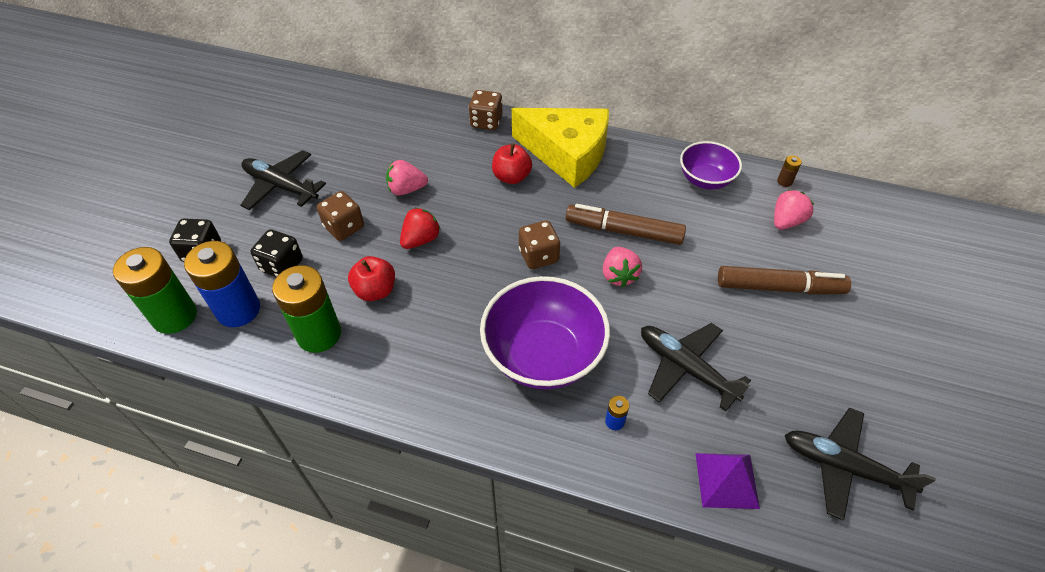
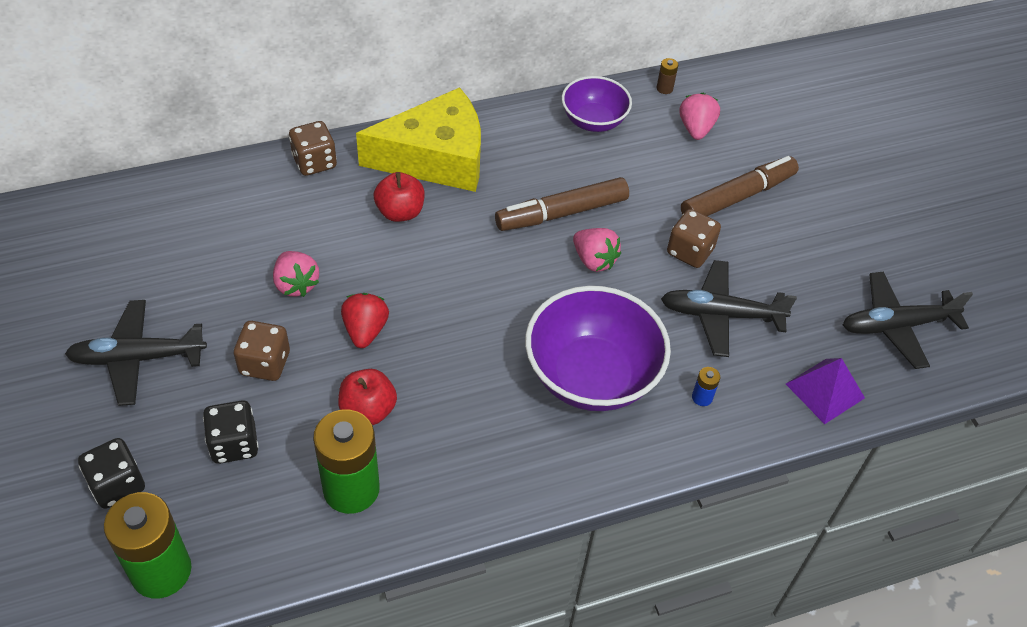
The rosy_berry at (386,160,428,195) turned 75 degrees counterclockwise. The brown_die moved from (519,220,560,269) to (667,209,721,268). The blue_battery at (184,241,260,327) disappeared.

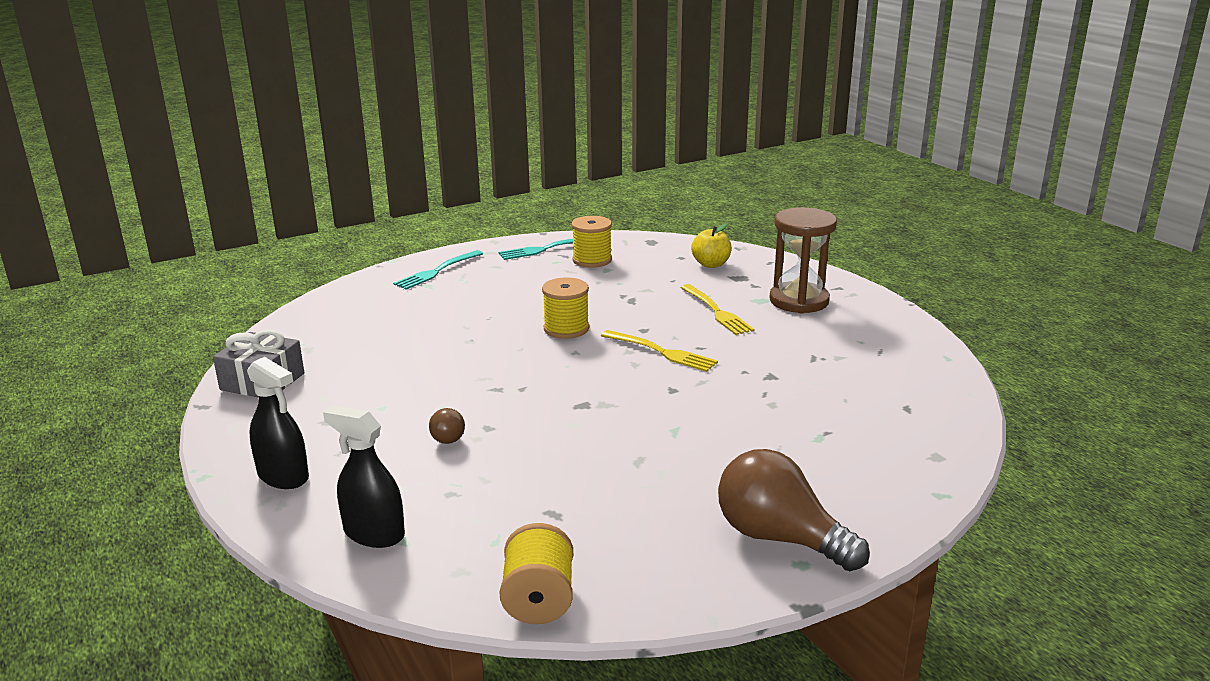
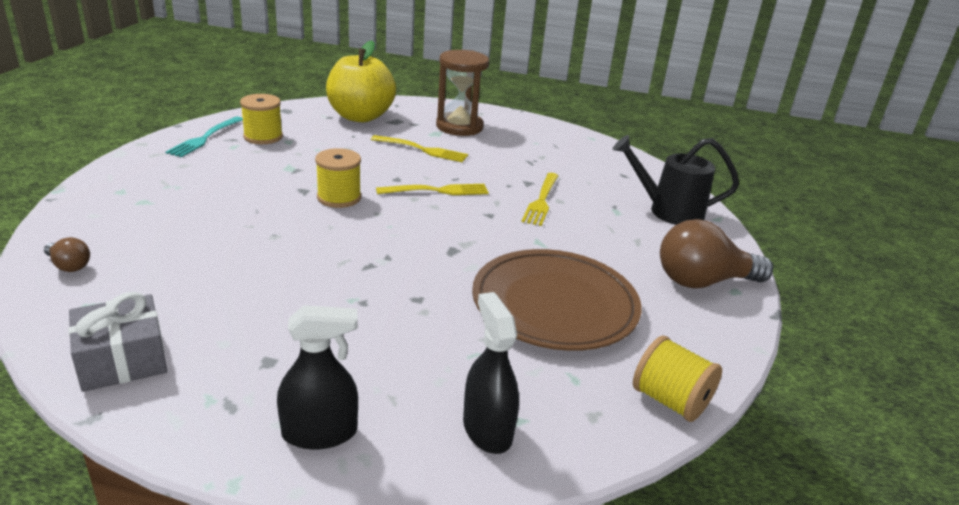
The brown_lightbulb moved from (429,408,465,444) to (44,237,90,272). The yellow_apple at (691,223,731,268) changed to 1.96 times the size. The ebony_spray_cleaner at (323,405,405,548) turned 90 degrees clockwise. The brown_dinner_plate at (472,249,642,351) appeared. The yellow_fork at (521,173,559,226) appeared. The ebony_sprinkling_can at (613,135,739,225) appeared. The turquoise_fork at (393,250,483,290) disappeared.

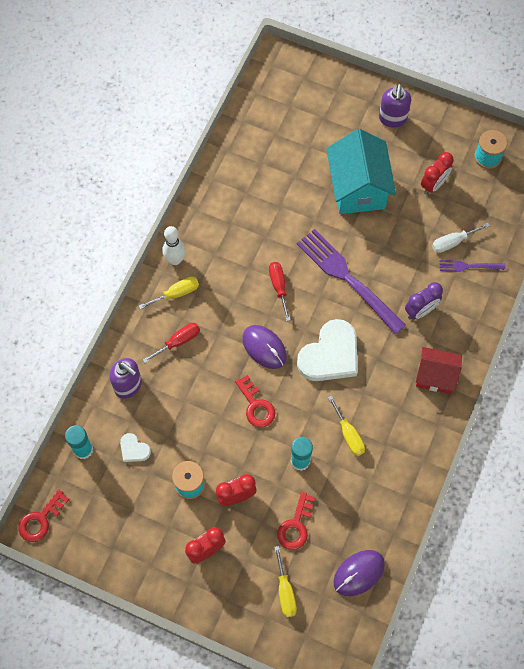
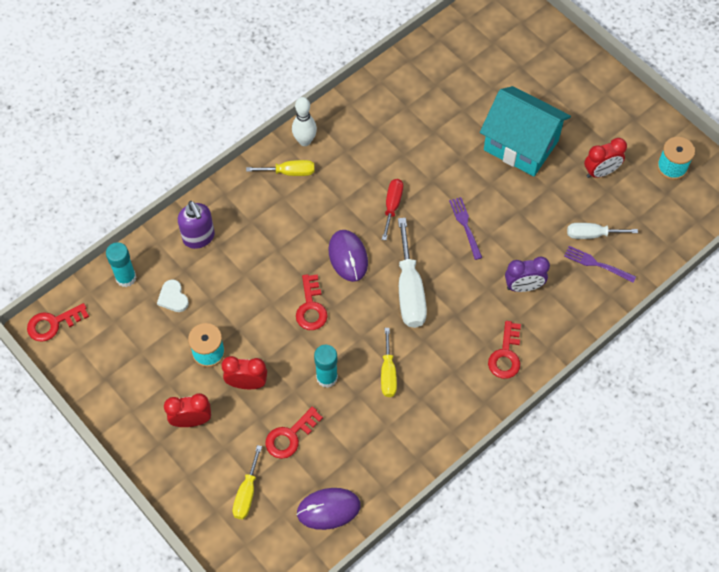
The snow-white_heart at (297,319,357,381) was replaced by the snow-white_screwdriver at (398,218,427,328). The violet_fork at (297,229,406,334) changed to 0.48 times the size. The turquoise_toy_house at (326,129,396,214) turned 75 degrees counterclockwise. The scarlet_toy_house at (416,347,462,394) was replaced by the scarlet_key at (488,321,521,379). The scarlet_screwdriver at (143,323,200,363) disappeared. The violet_soap_pump at (379,83,411,128) disappeared.

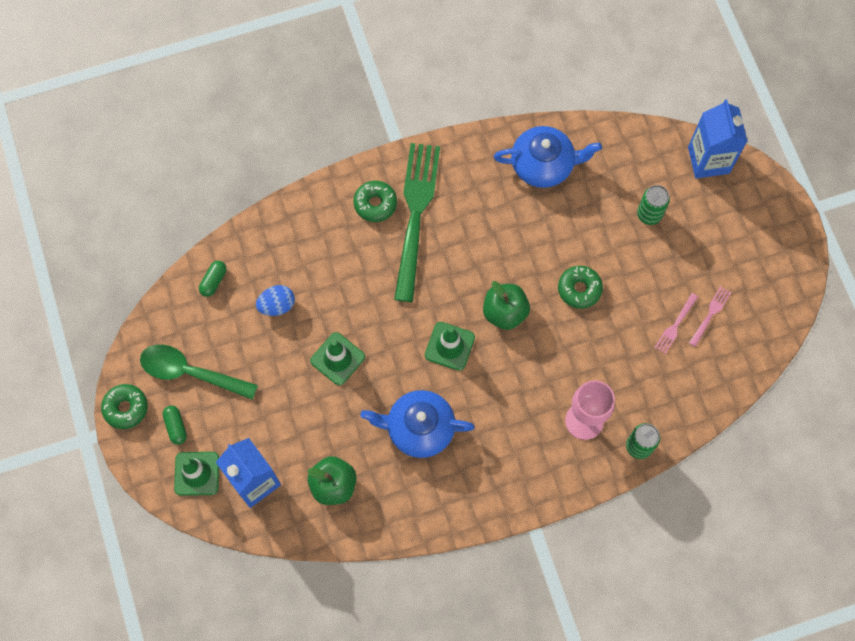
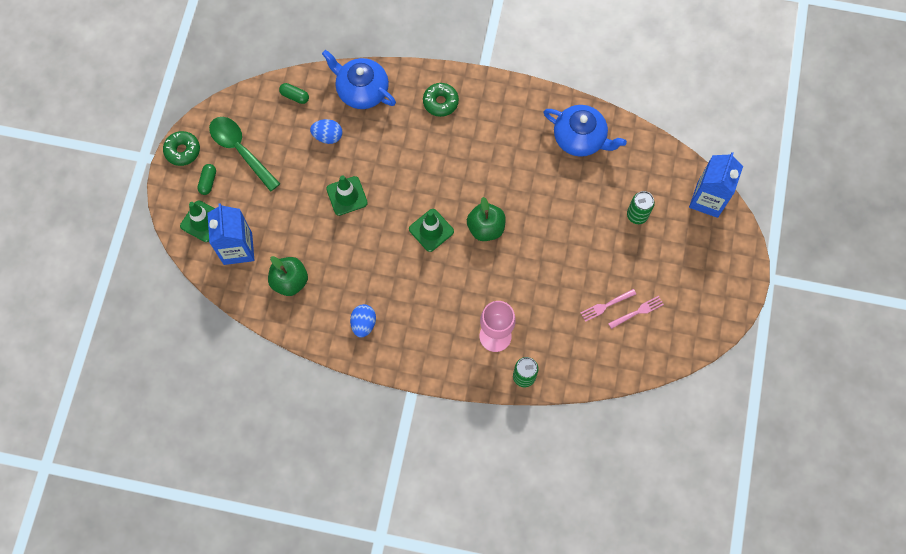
The green_pill at (199,261,226,297) turned 60 degrees clockwise. The blue_tea_pot moved from (361,390,475,458) to (322,50,396,109). The blue_egg at (350,304,376,338) appeared. The green_fork at (394,143,440,302) disappeared. The green_glazed_donut at (558,266,603,309) disappeared.

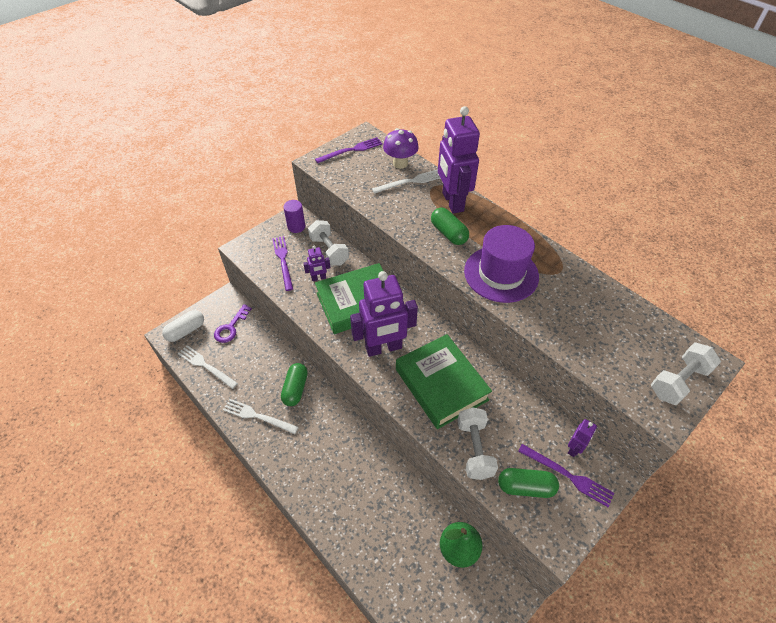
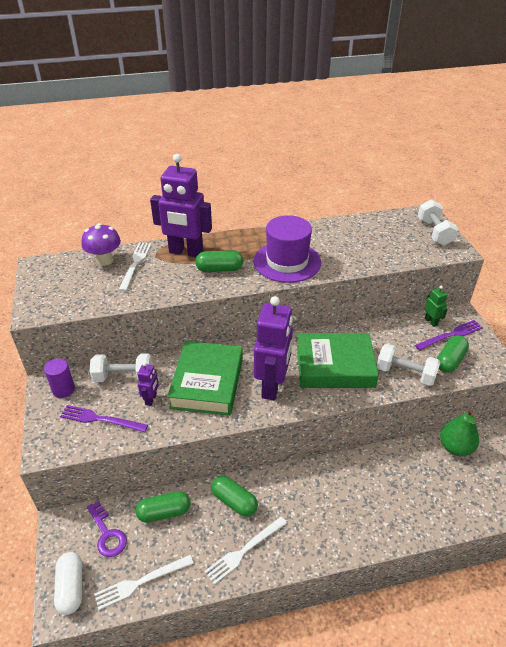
The green_pill at (136,491,190,523) appeared. The violet_robot_figure at (568,419,597,457) became the green_robot_figure at (424,285,448,327). The violet_fork at (315,137,383,163) disappeared.

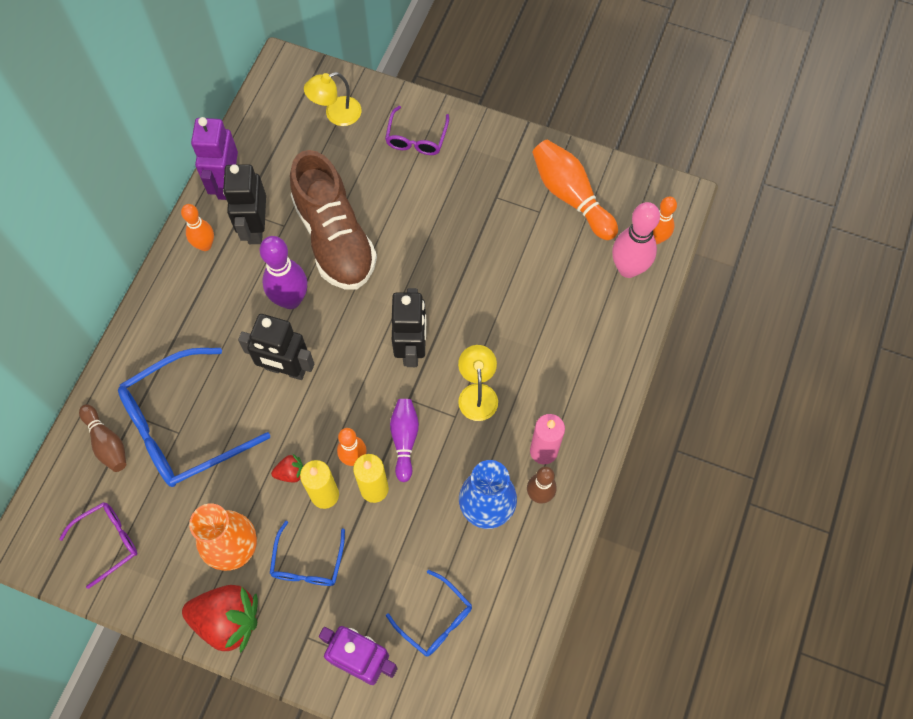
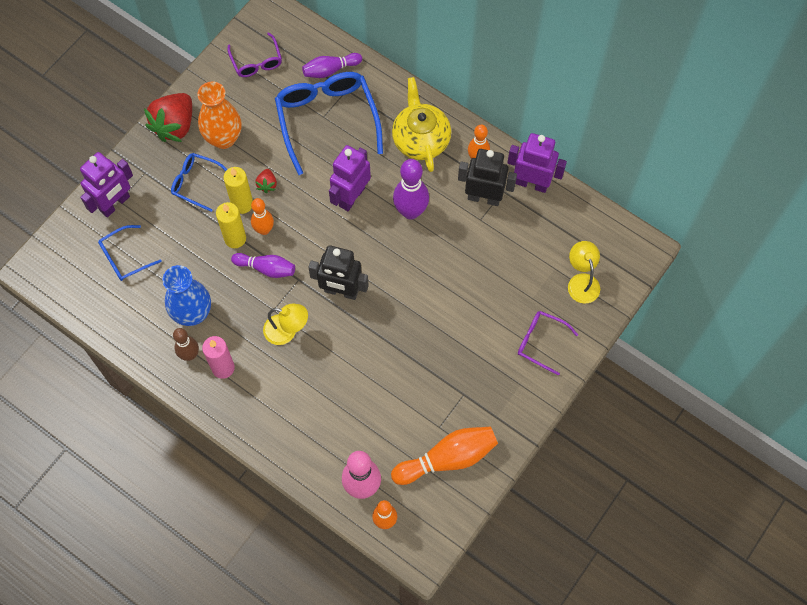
The brown_tenpin at (79,404,126,472) became the violet_tenpin at (302,53,362,78). The ebony_robot_figure at (238,314,315,380) became the violet_robot_figure at (329,145,371,211). The yellow_tea_pot at (392,77,451,172) appeared. The brown_sneaker at (290,150,377,290) disappeared.

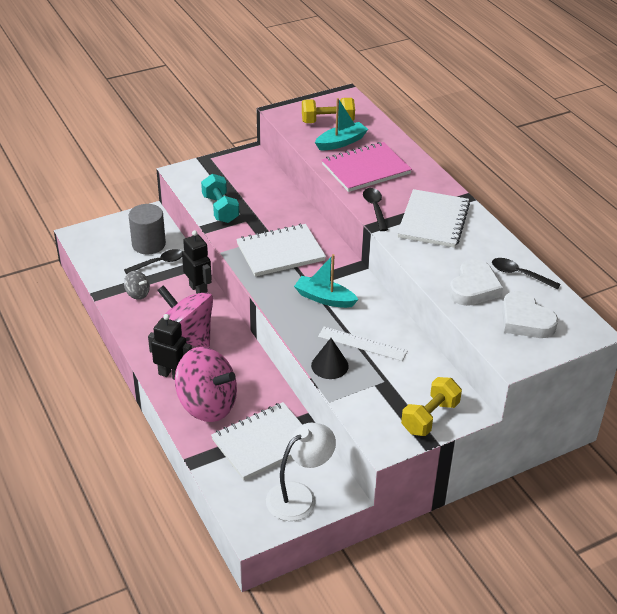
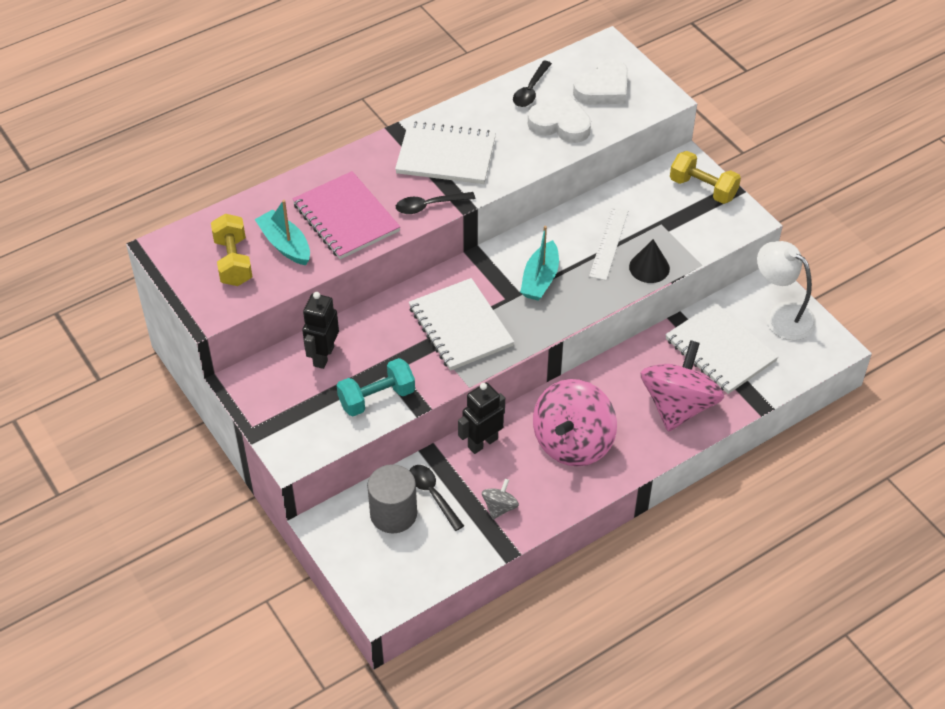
The ebony_robot_figure moved from (148,314,192,380) to (302,292,339,369).

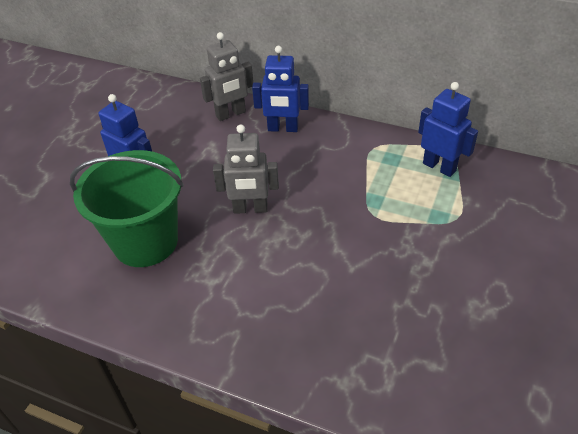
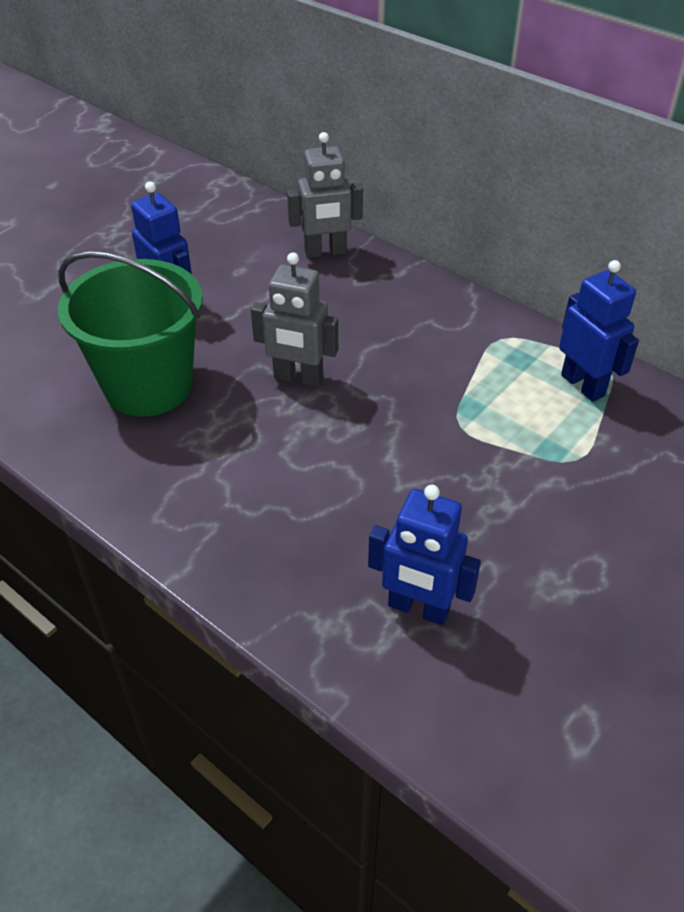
The blue_robot_figure moved from (252,46,309,132) to (368,485,481,626).

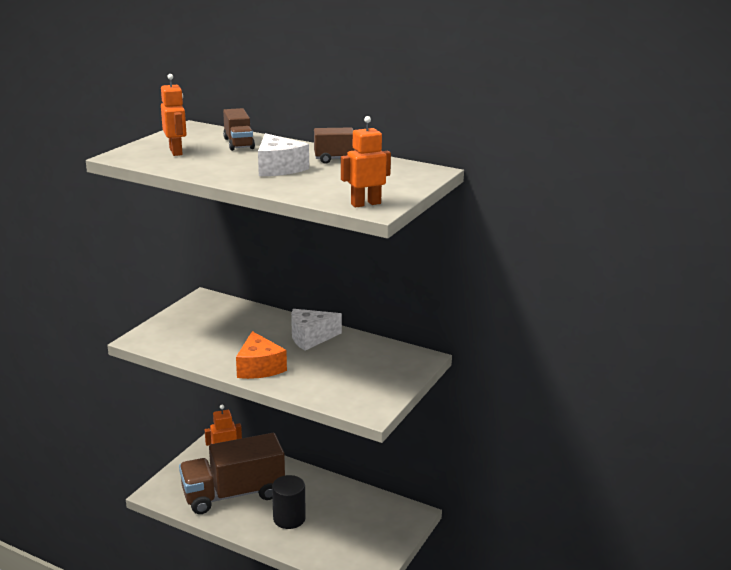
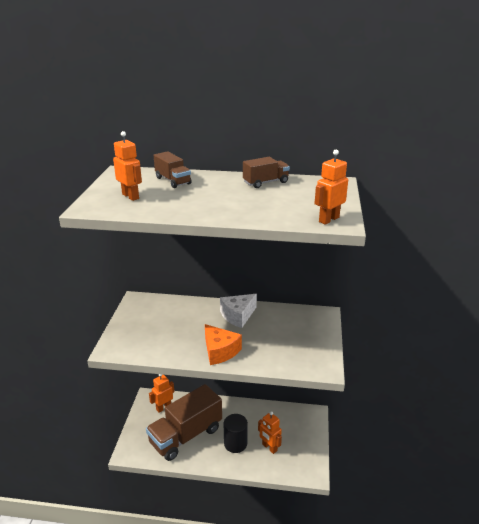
The orange_robot_figure at (258,411,282,454) appeared. The snow-white_piece_of_cheese at (258,133,309,176) disappeared.

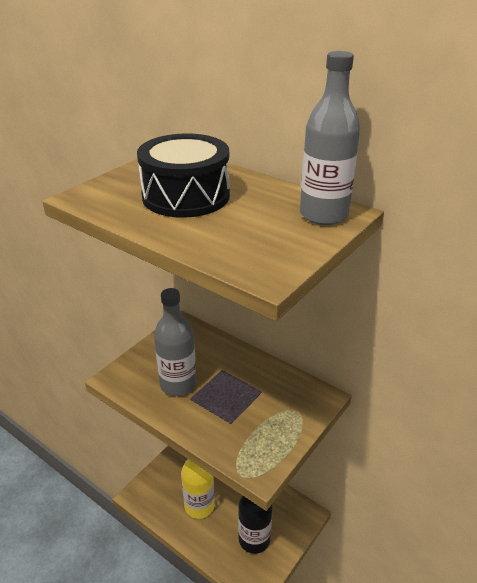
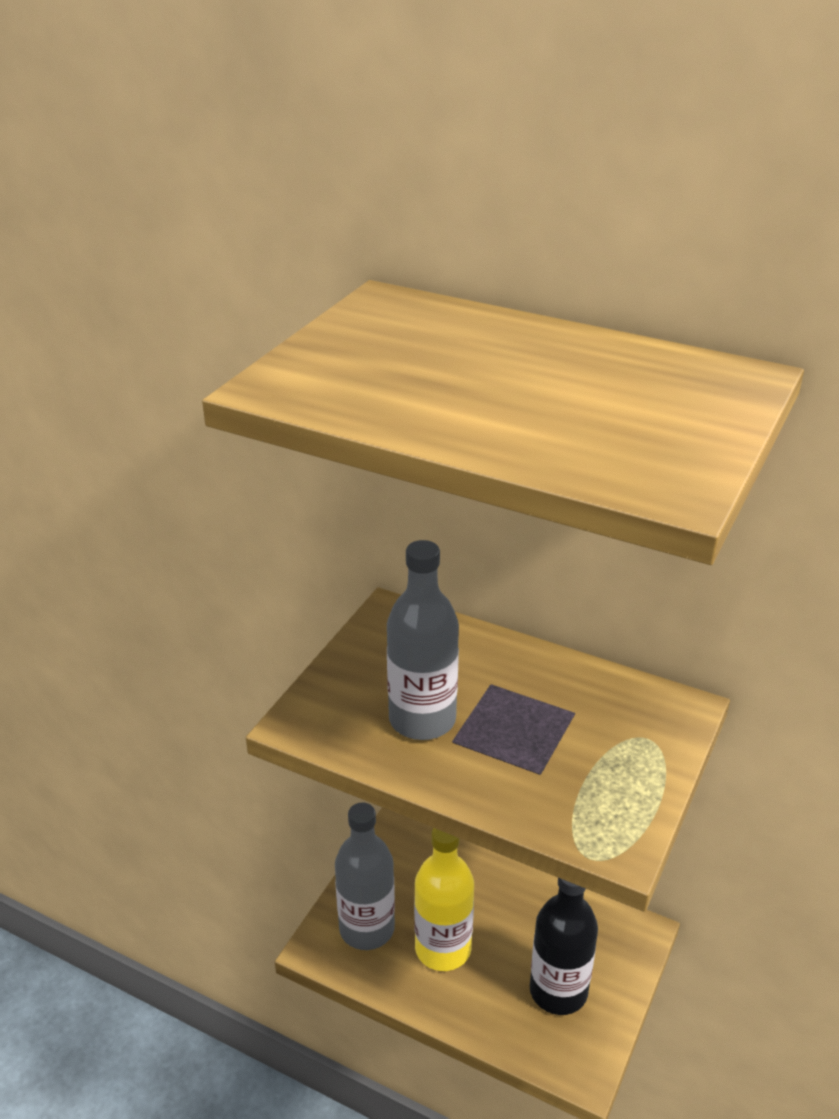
The grey_drink_bottle moved from (300,51,360,225) to (335,802,395,950). The ebony_snare_drum at (137,133,230,218) disappeared.

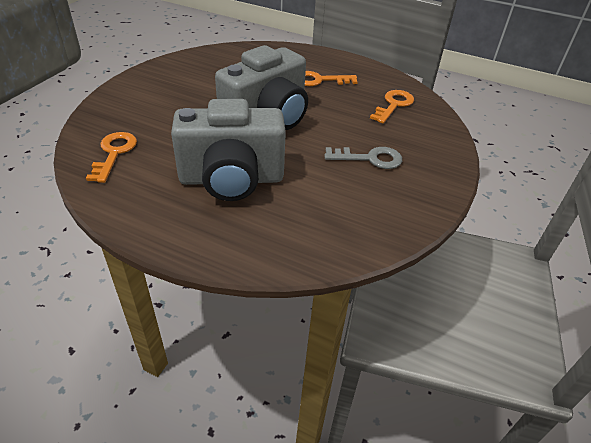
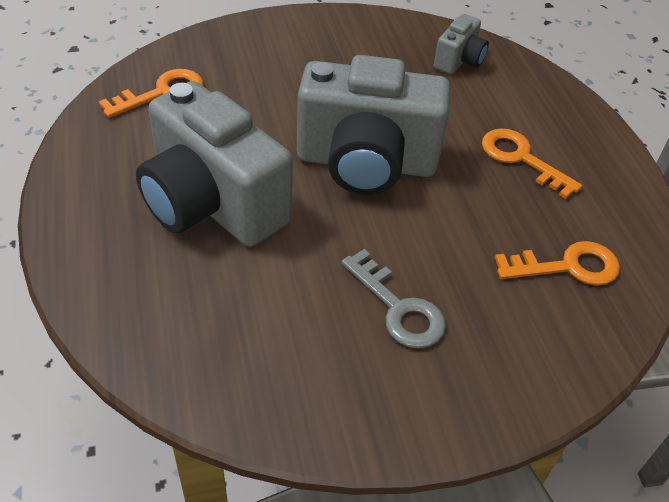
The grey_photo_camera at (434,14,489,74) appeared.

